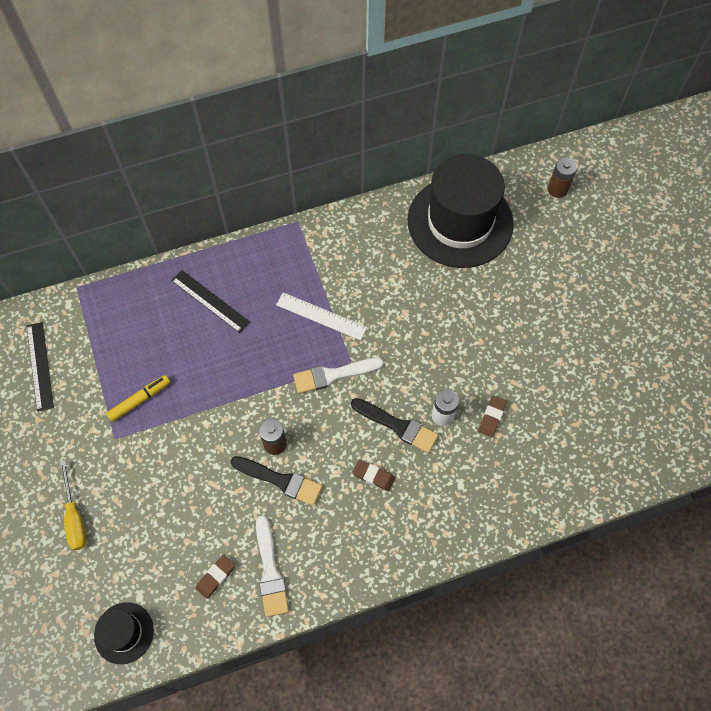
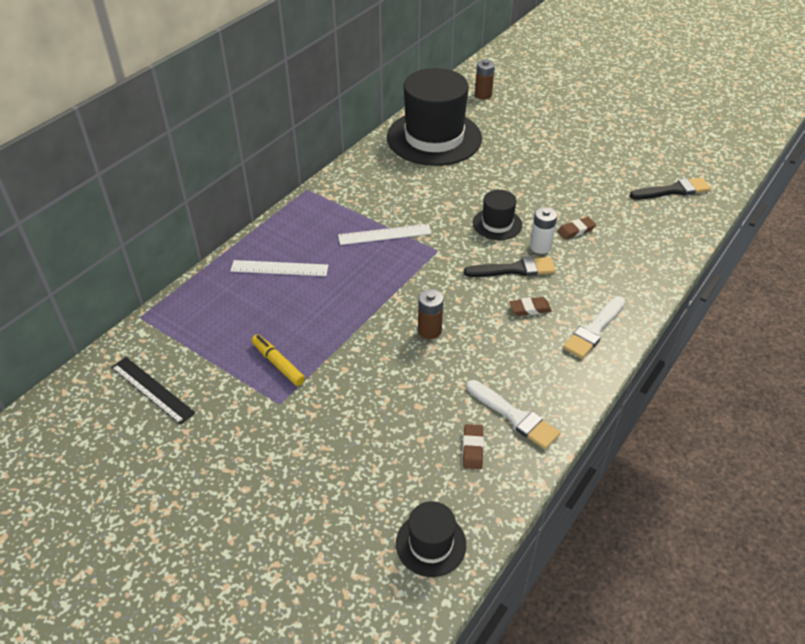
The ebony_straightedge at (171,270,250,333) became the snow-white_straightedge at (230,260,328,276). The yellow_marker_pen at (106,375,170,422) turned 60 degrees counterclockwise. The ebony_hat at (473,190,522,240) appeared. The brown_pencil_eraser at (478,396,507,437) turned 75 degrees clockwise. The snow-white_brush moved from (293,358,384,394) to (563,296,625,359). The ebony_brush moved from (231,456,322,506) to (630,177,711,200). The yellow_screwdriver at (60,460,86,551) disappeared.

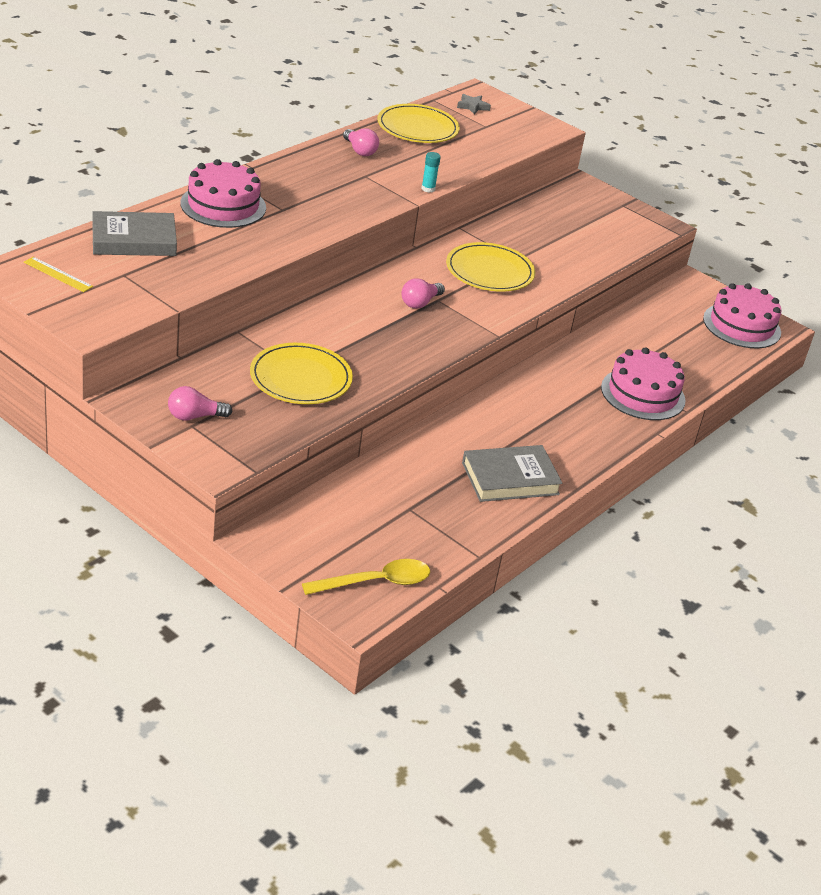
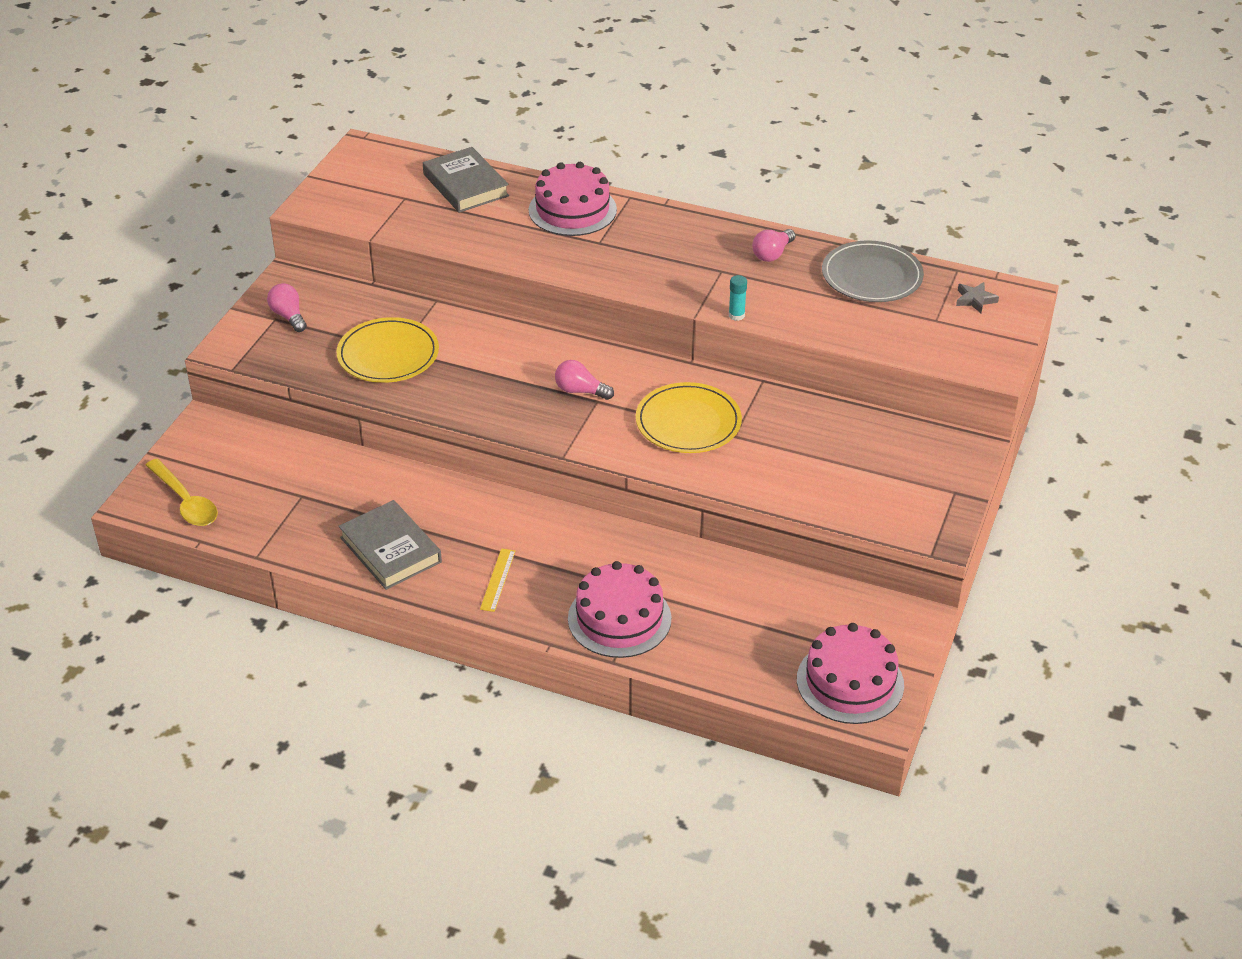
The yellow_straightedge moved from (23,257,93,292) to (480,548,515,612). The yellow_dinner_plate at (378,104,460,143) became the grey_dinner_plate at (822,240,924,302).

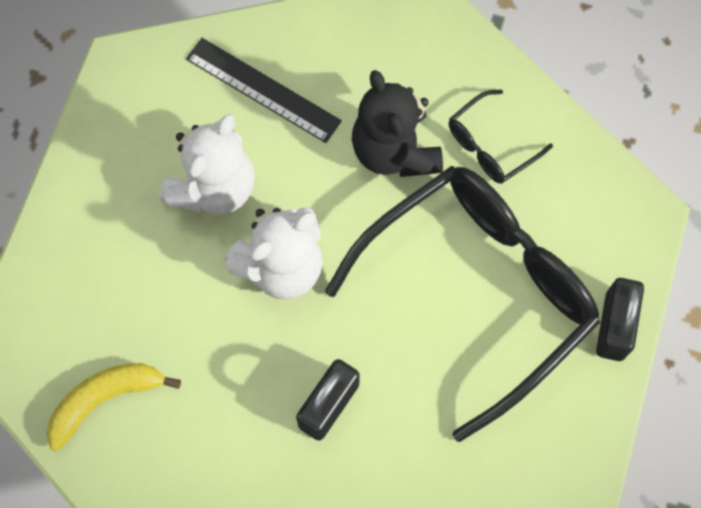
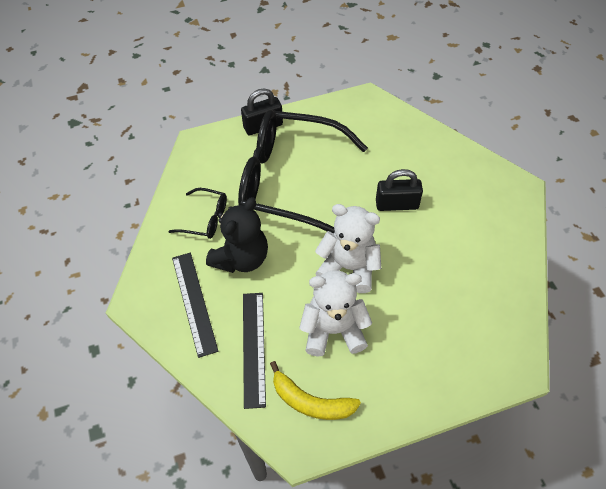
The ebony_straightedge at (172,253,218,358) appeared. The yellow_toy_banana moved from (46,363,181,451) to (270,361,361,420).

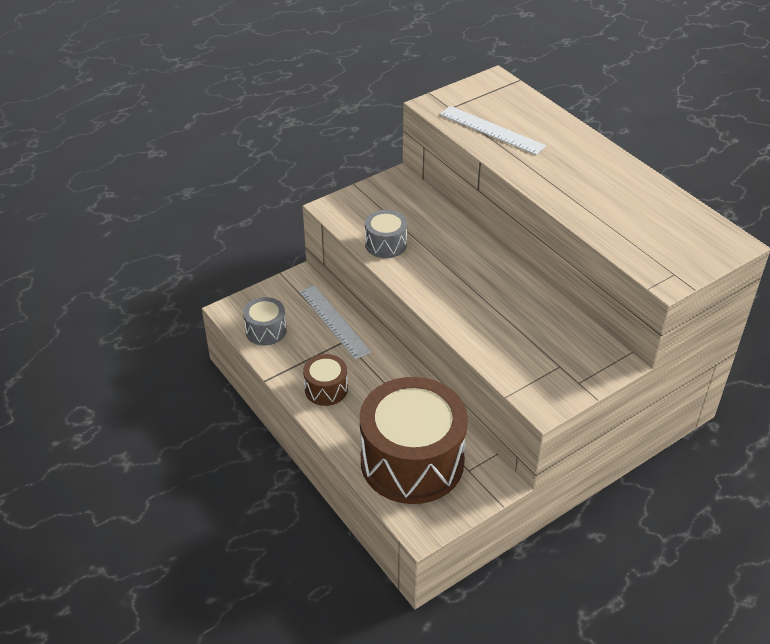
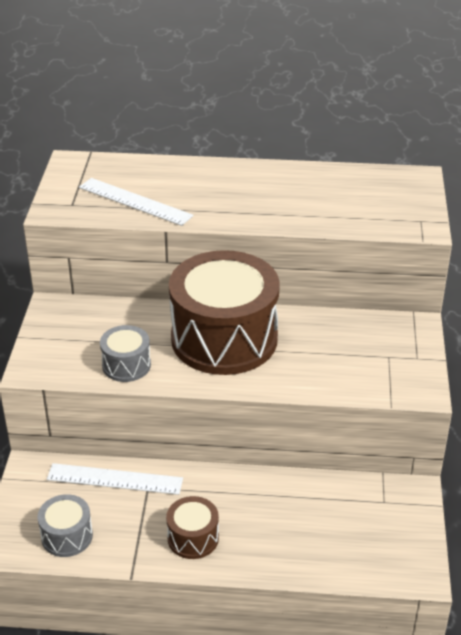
The snow-white_straightedge at (440,106,546,155) turned 45 degrees clockwise. The brown_snare_drum moved from (360,377,468,504) to (169,250,280,375).

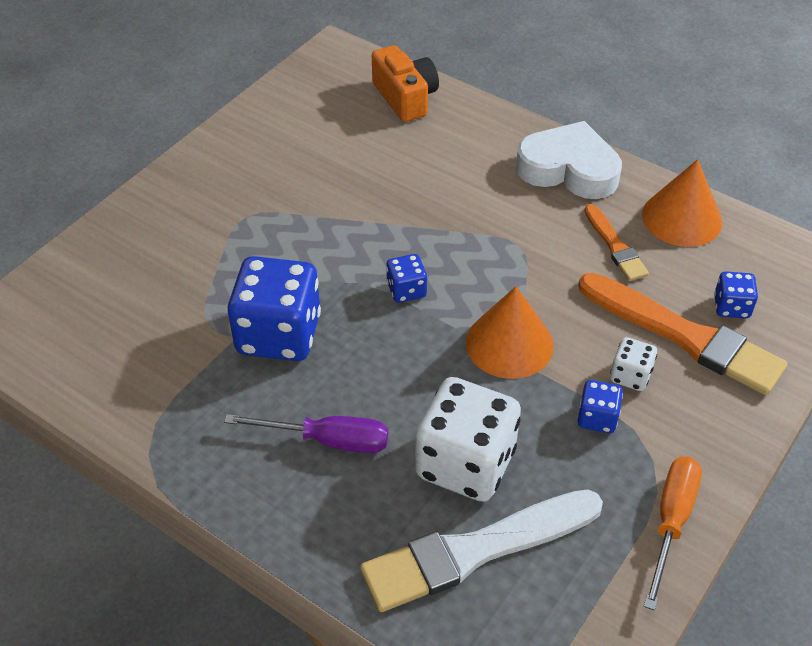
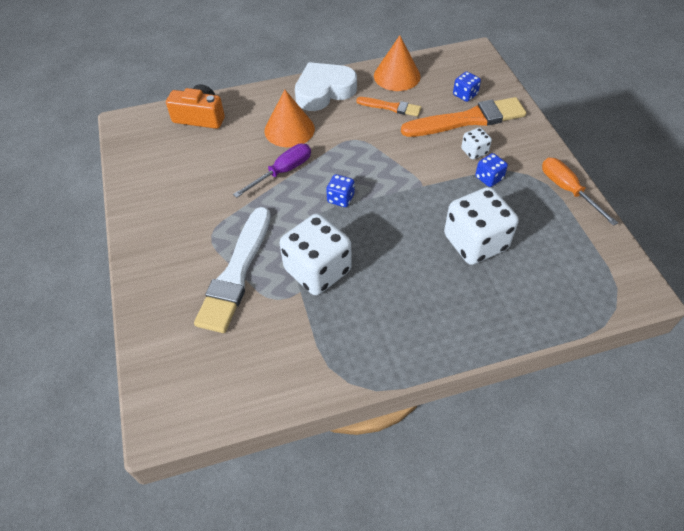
The snow-white_brush moved from (360,489,603,612) to (194,207,271,333). The violet_screwdriver moved from (224,414,388,453) to (233,143,311,198). The orange_cone_shape moved from (466,286,554,379) to (264,90,315,147). The blue_die at (228,256,321,361) became the snow-white_die at (280,214,352,295).

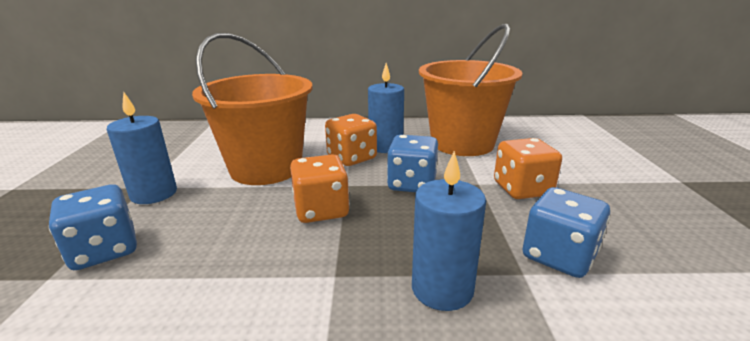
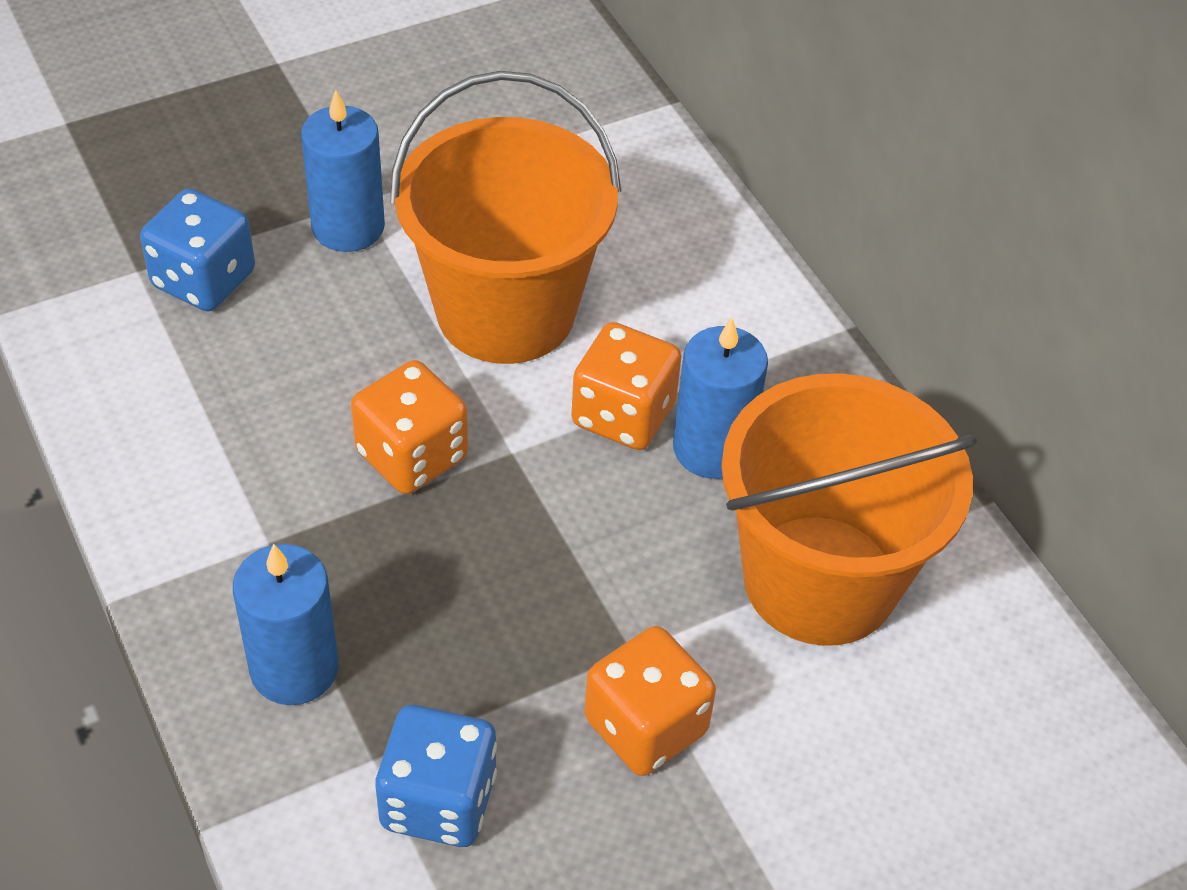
The blue_die at (387,135,438,192) disappeared.

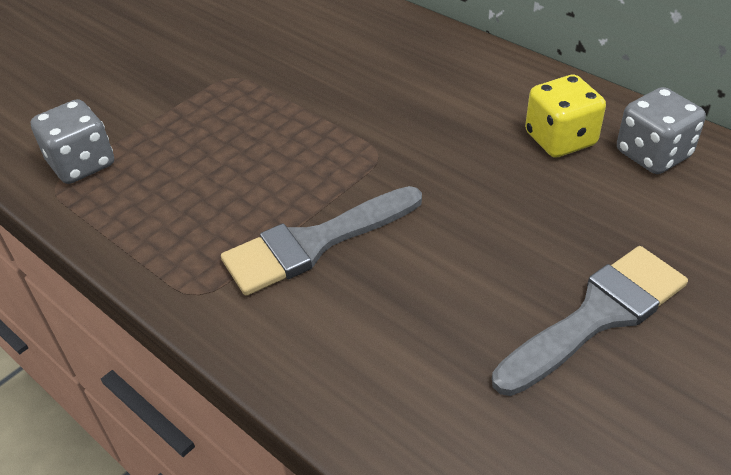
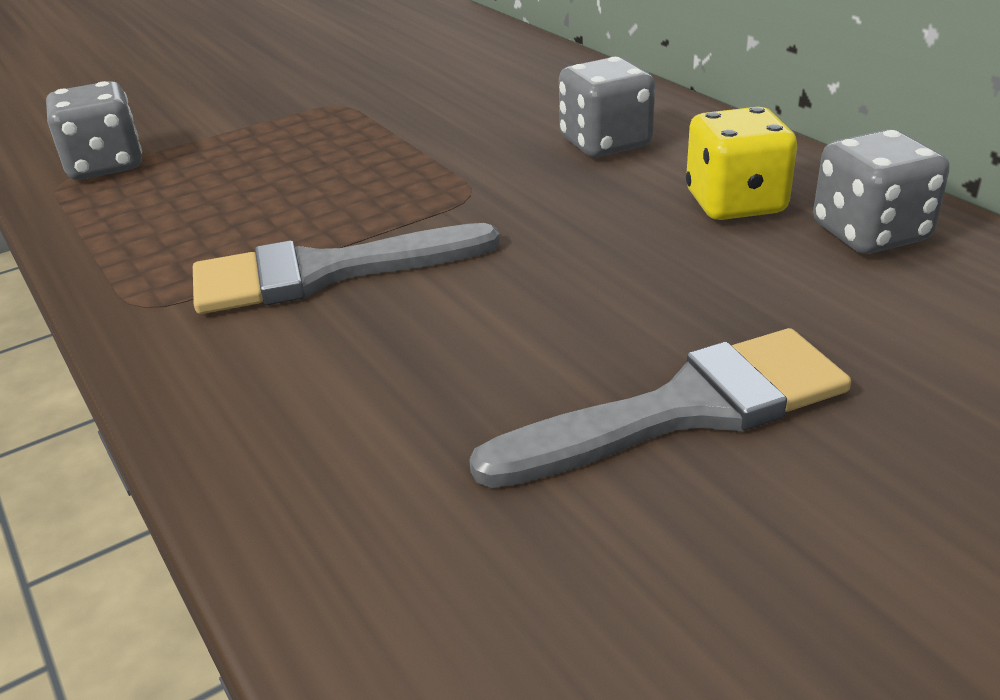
The grey_die at (559,57,655,157) appeared.

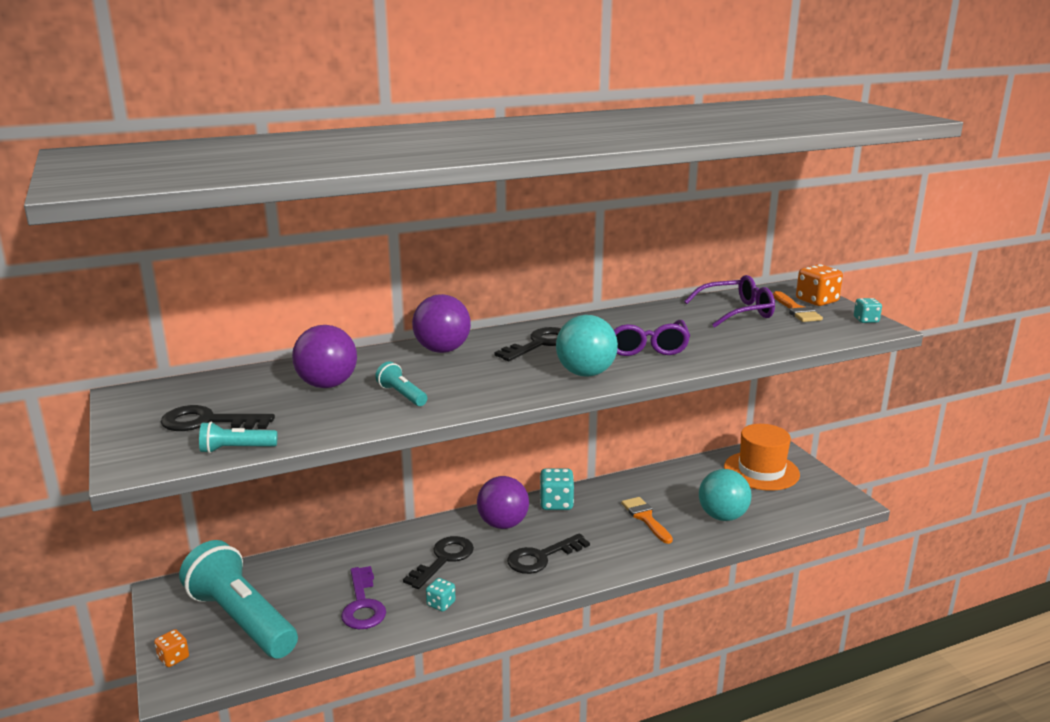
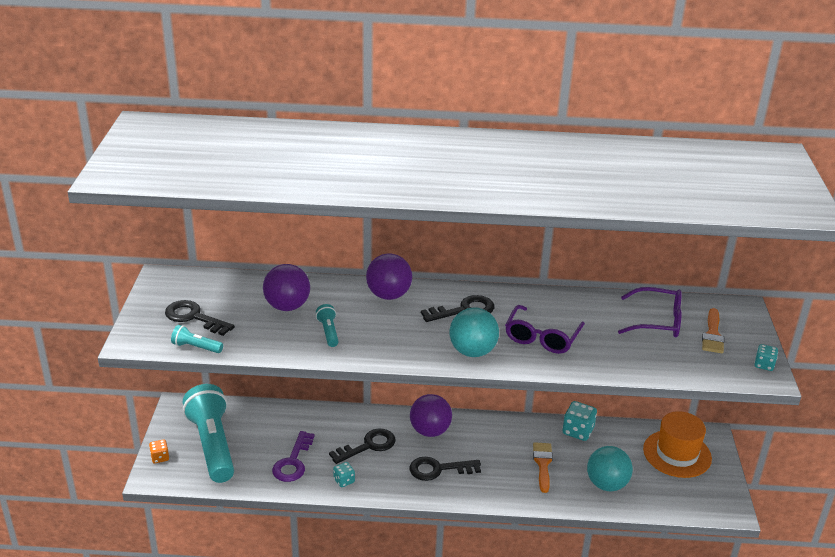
The turquoise_die moved from (540,468,574,510) to (563,401,597,441). The orange_die at (796,264,843,306) disappeared.

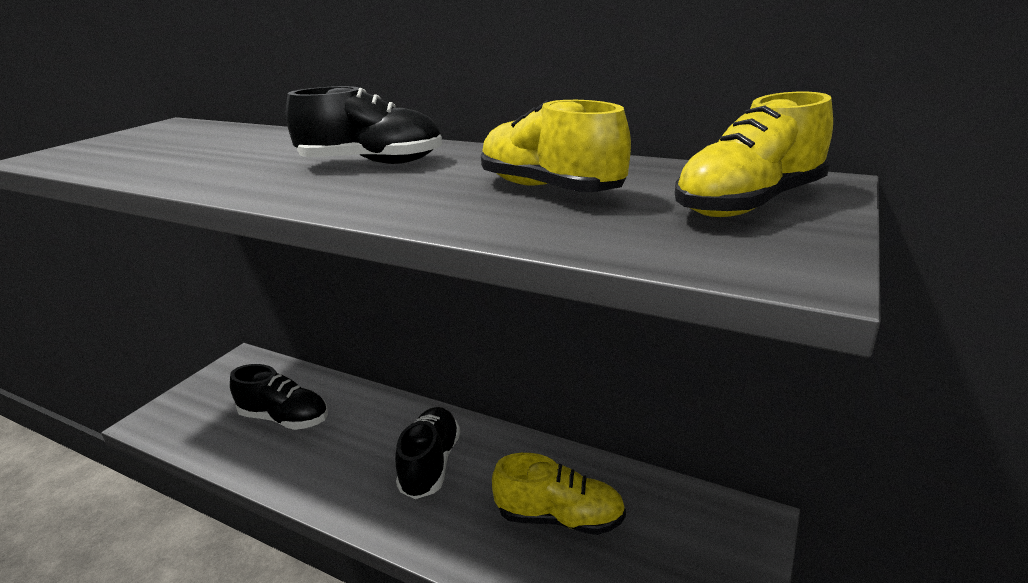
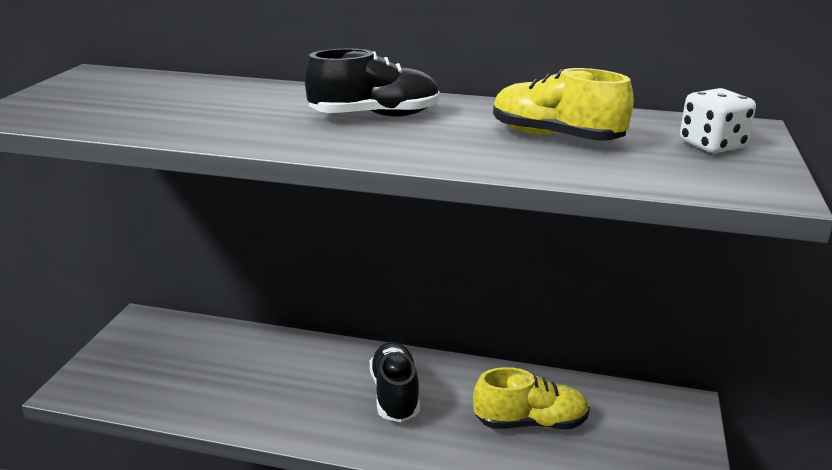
The yellow_sneaker at (675,92,833,217) was replaced by the snow-white_die at (680,88,756,153). The ebony_sneaker at (230,364,328,430) disappeared.

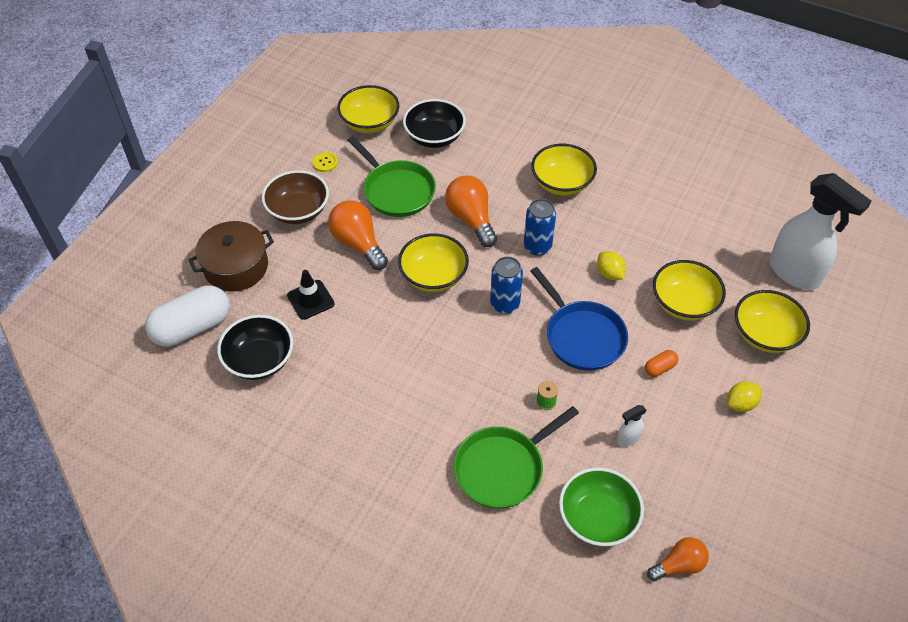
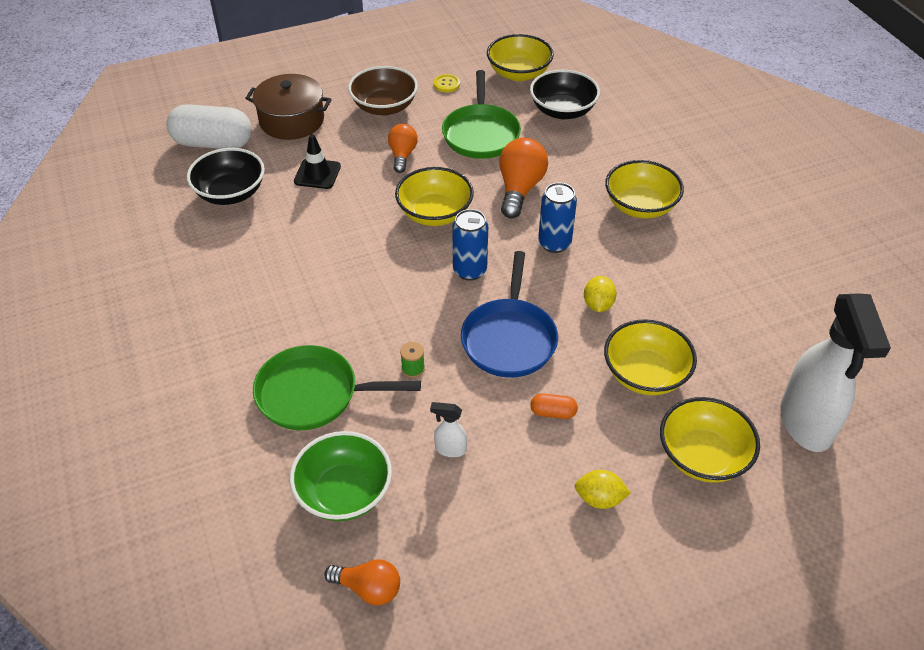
The orange_lightbulb at (328,200,388,270) changed to 0.63 times the size.

